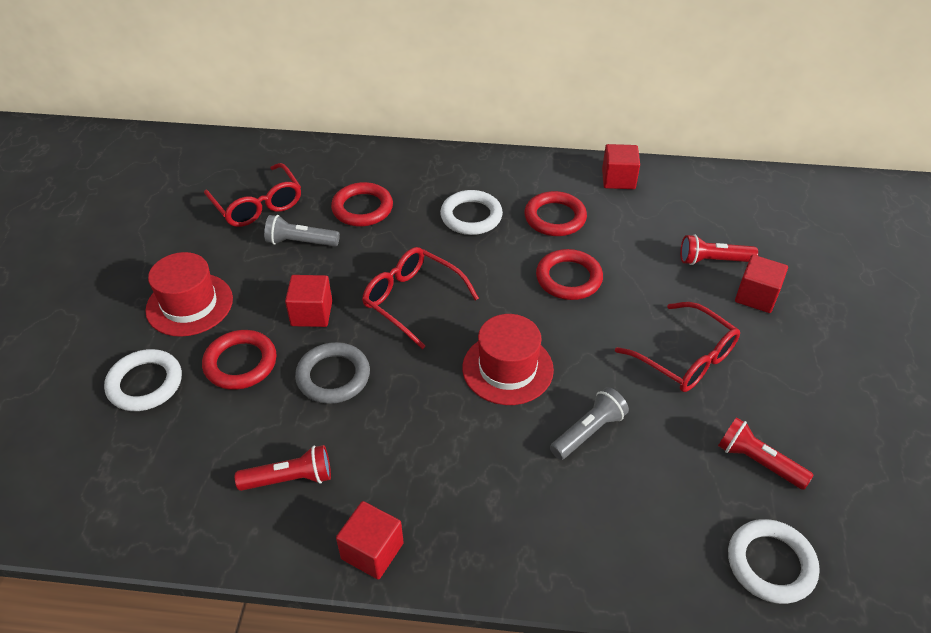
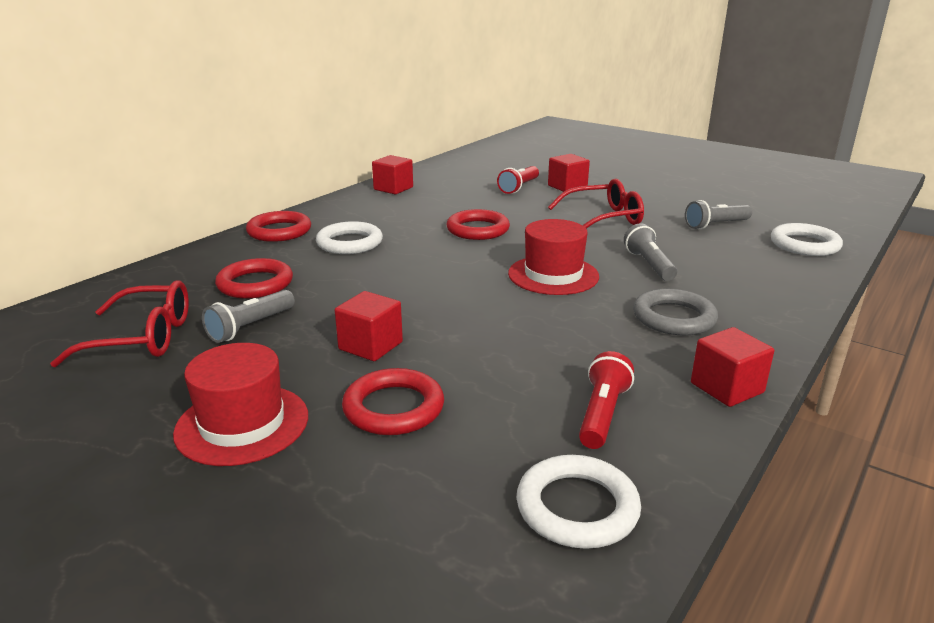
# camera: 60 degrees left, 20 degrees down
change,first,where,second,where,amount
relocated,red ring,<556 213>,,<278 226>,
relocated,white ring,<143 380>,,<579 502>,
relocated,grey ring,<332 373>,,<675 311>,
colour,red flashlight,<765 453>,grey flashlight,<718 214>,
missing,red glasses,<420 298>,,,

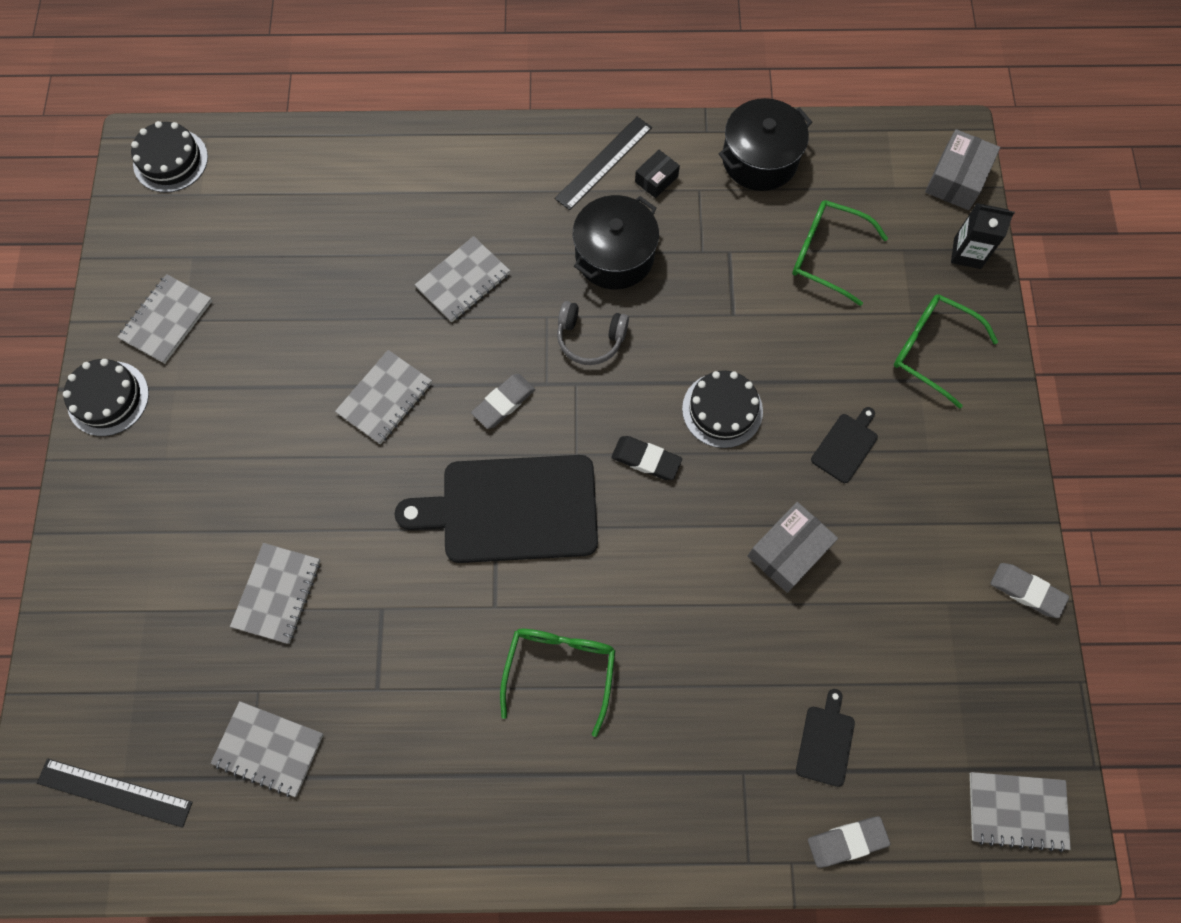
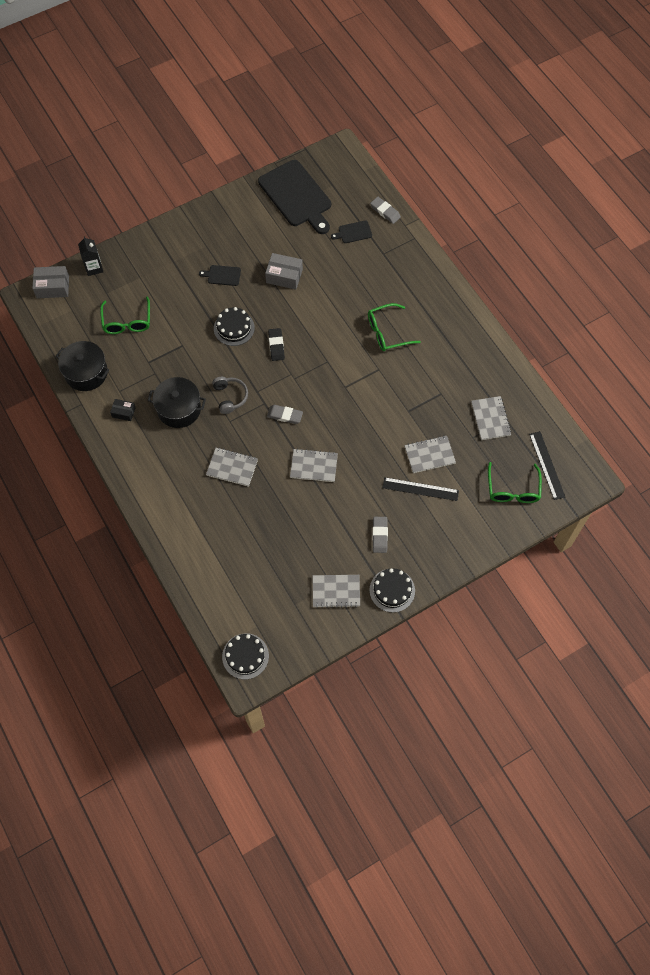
# camera: 120 degrees left, 5 degrees down
change,first,where,second,where,amount
relocated,black cutting board,<496 509>,,<294 197>,
relocated,grey eraser,<1029 590>,,<380 535>,
relocated,black ruler,<603 163>,,<420 489>,
relocated,green glasses,<946 351>,,<515 482>,
missing,grey notebook,<1020 812>,,,

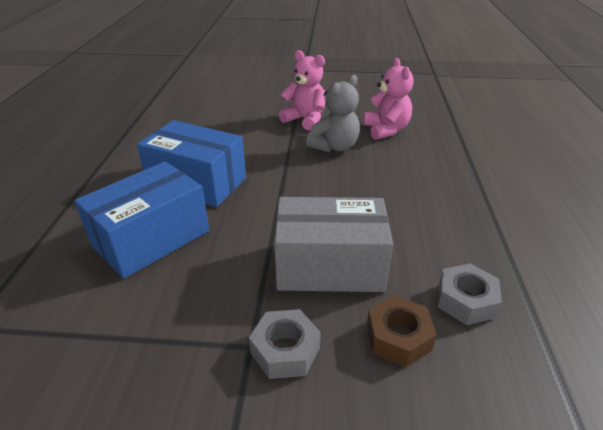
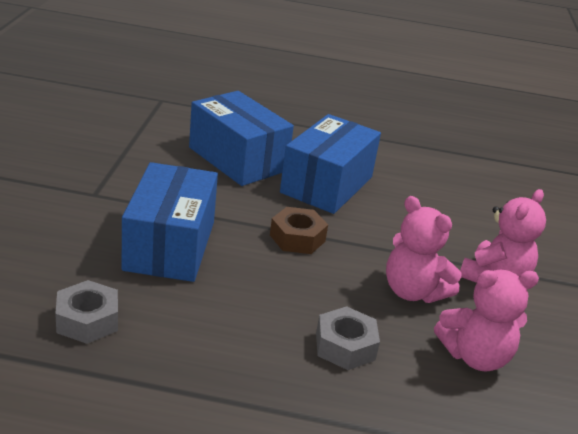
# camera: 90 degrees right, 5 degrees down
change,first,where,second,where,amount
colour,grey box,<333 244>,blue box,<170 222>,
relocated,brown nut,<402 331>,,<299 230>,
relocated,grey nut,<285 344>,,<348 338>,
colour,grey teddy bear,<333 113>,pink teddy bear,<424 249>,

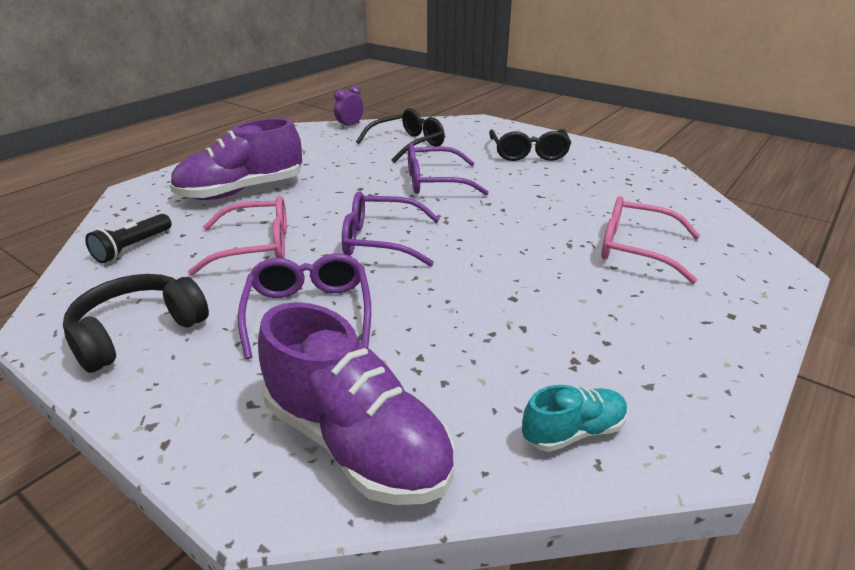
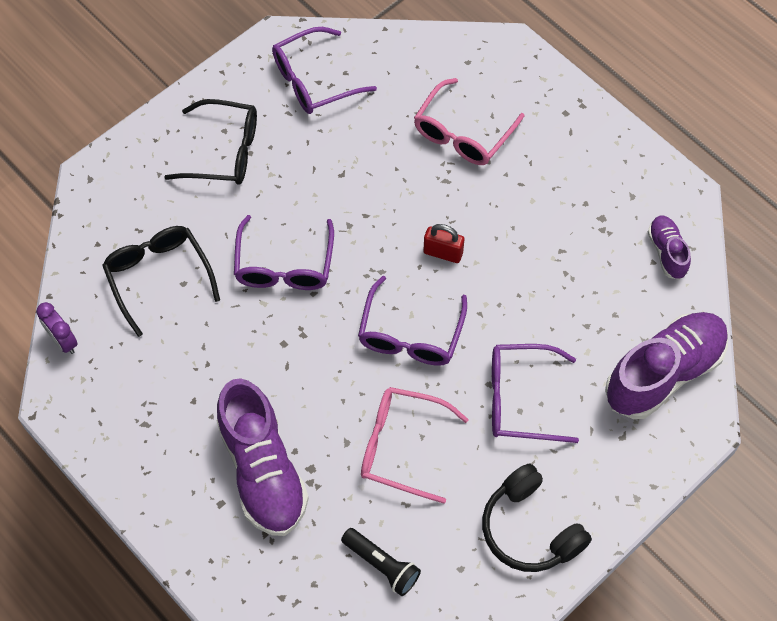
# camera: 80 degrees left, 30 degrees up
change,first,where,second,where,amount
appeared,,,purple glasses,<324 70>,
spun,pink glasses,<237 235>,,<415 445>,75 degrees counterclockwise
appeared,,,red padlock,<443 243>,
colour,turquoise shoe,<575 418>,purple shoe,<669 248>,

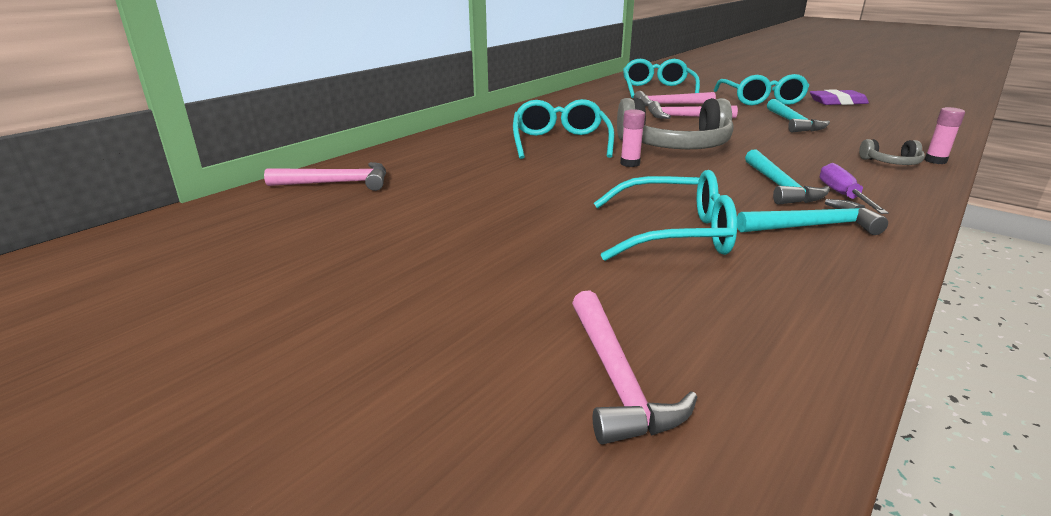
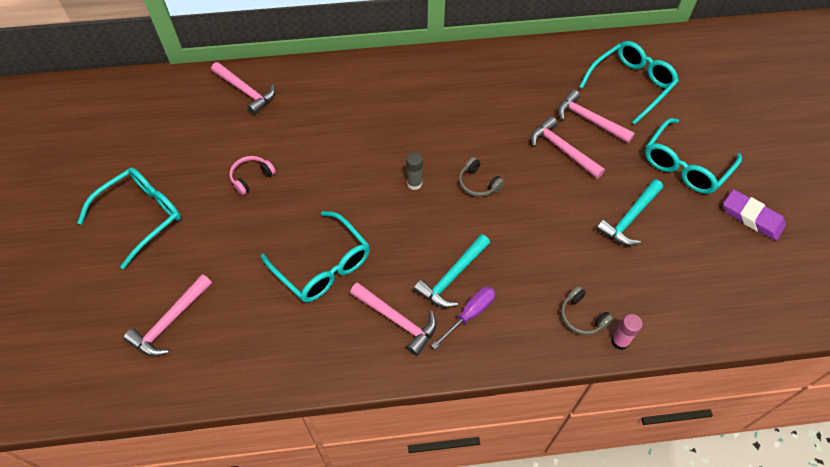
# camera: 45 degrees right, 30 degrees up
change,first,where,second,where,amount
relocated,turquoise glasses,<563 129>,,<129 218>,
appeared,,,pink headphones,<253 175>,
colour,turquoise hammer,<812 217>,pink hammer,<393 319>,
colour,pink glue stick,<632 138>,grey glue stick,<414 171>,
size,grey headphones,<675 123>,,<482 177>,x0.44

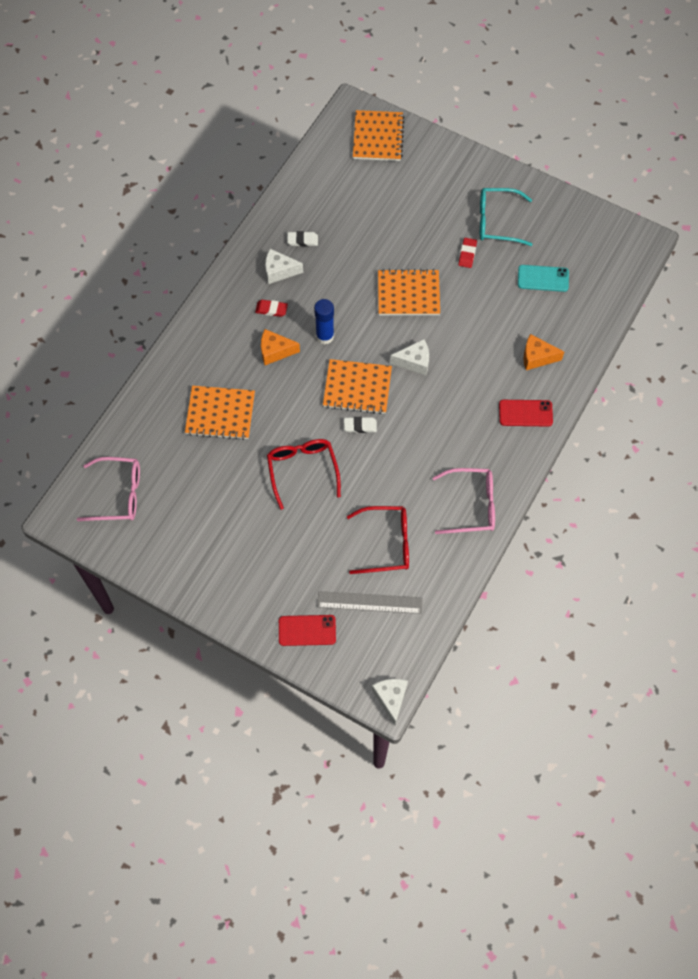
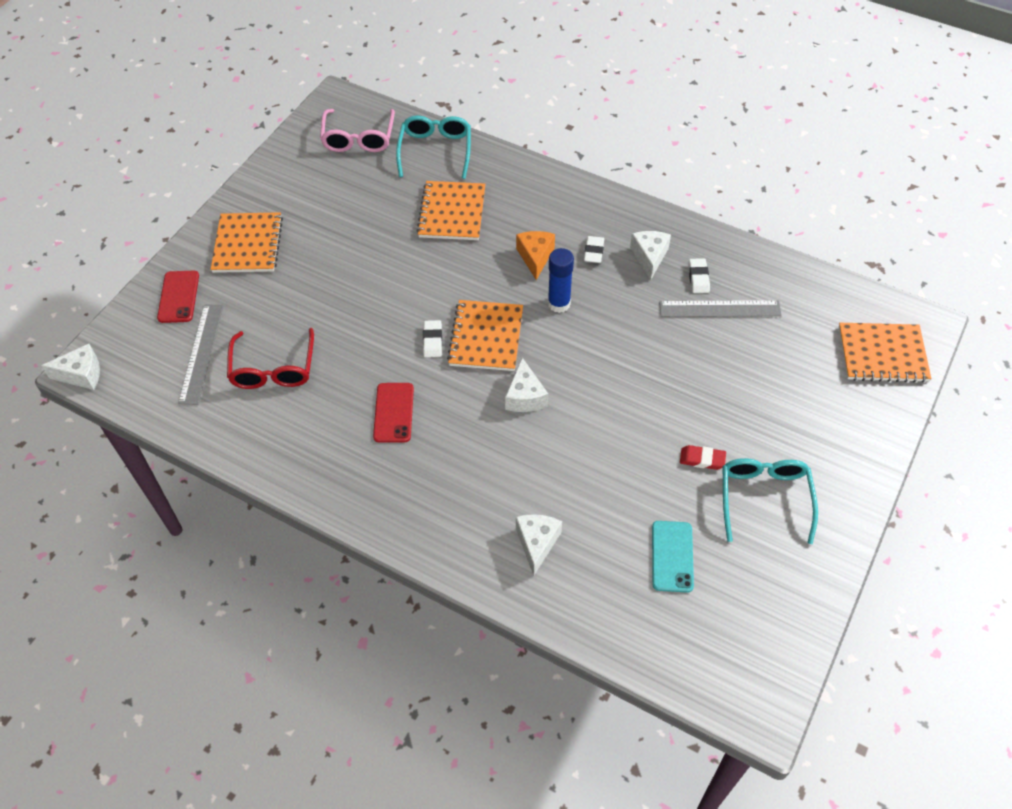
# camera: 90 degrees right, 10 degrees down
change,first,where,second,where,amount
relocated,orange notebook,<409 292>,,<247 242>,
relocated,red phone,<526 413>,,<393 413>,
appeared,,,turquoise glasses,<433 147>,
colour,orange cheese,<544 352>,white cheese,<539 545>,
colour,red eraser,<271 308>,white eraser,<594 249>,
appeared,,,grey ruler,<720 308>,
missing,red glasses,<304 474>,,,
missing,pink glasses,<464 501>,,,

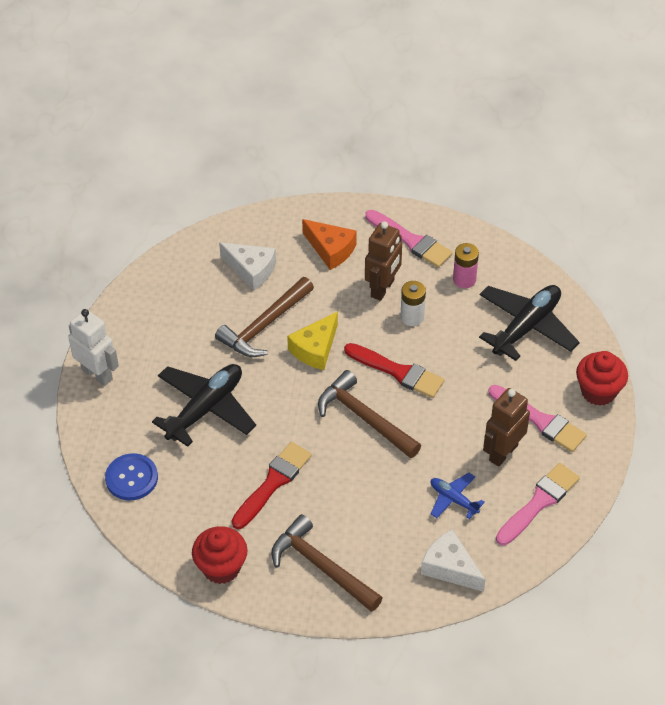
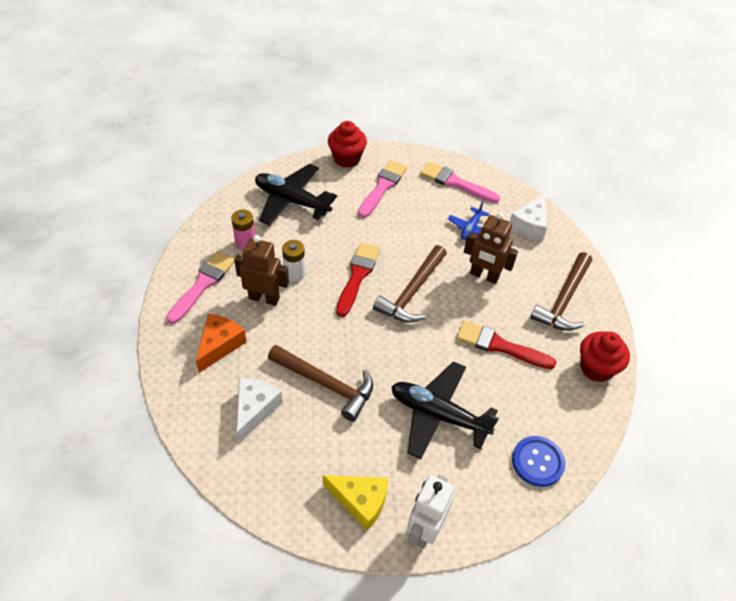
# camera: 105 degrees left, 0 degrees up
change,first,where,second,where,amount
relocated,yellow cheese,<312 340>,,<355 503>,
relocated,brown robot,<506 427>,,<491 248>,

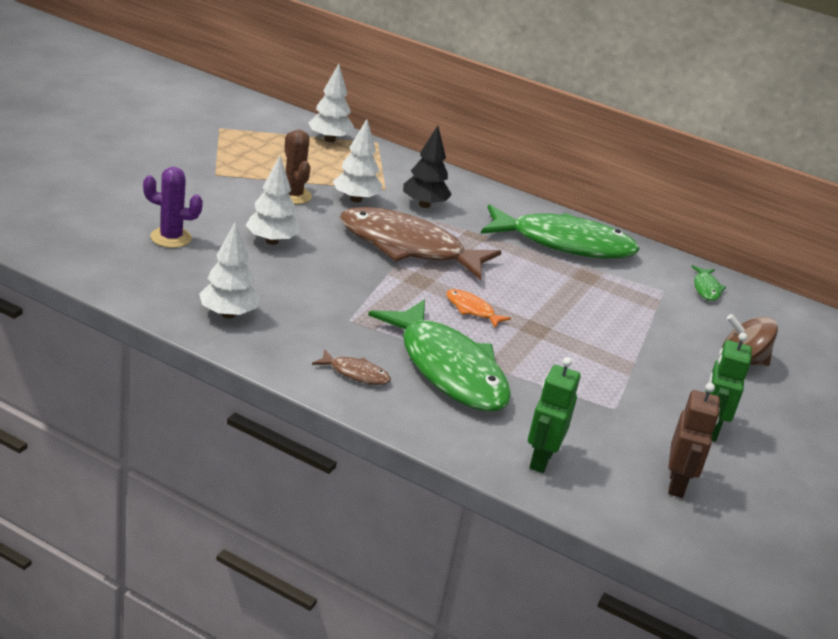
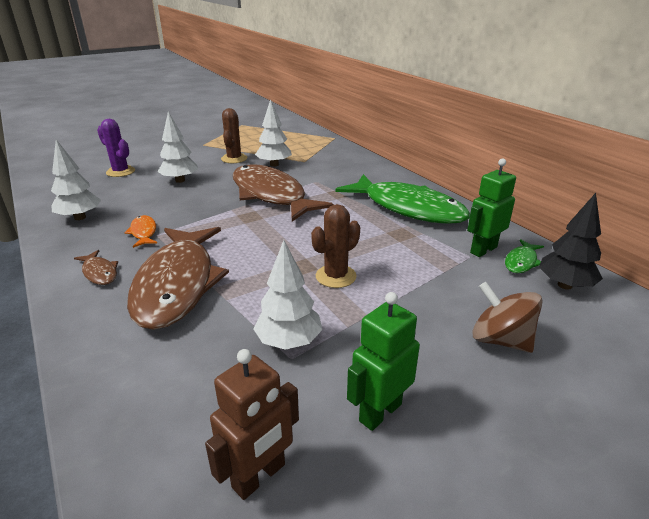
# camera: 35 degrees right, 0 degrees up
change,first,where,second,where,amount
relocated,orange fish,<478 308>,,<141 231>,
colour,green fish,<439 355>,brown fish,<178 278>,
relocated,white tree,<331 103>,,<287 295>,
appeared,,,brown cactus,<335 246>,
relocated,green robot,<554 415>,,<491 207>,
relocated,black tree,<427 167>,,<571 241>,

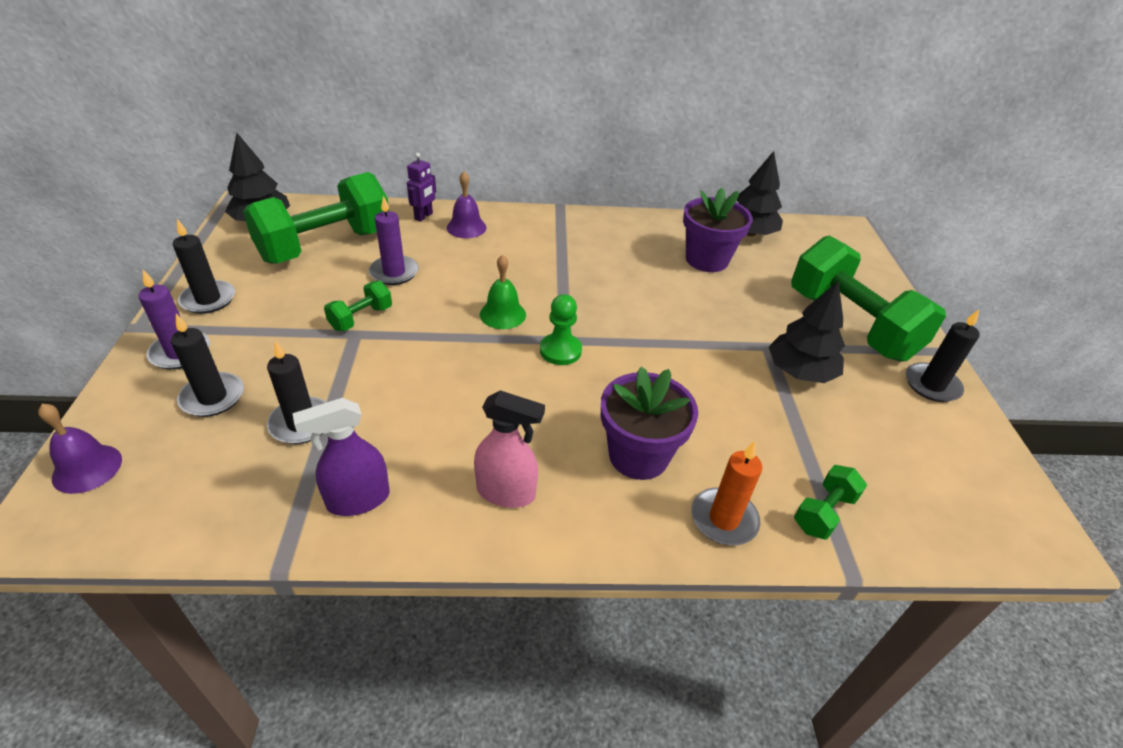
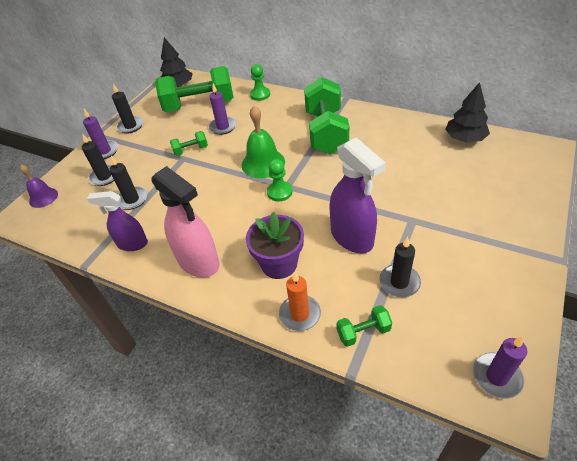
# camera: 35 degrees right, 5 degrees up
change,first,where,second,where,amount
size,pink spray bottle,<509 449>,,<185 221>,x1.58
size,green bell,<503 292>,,<263 142>,x1.58
exchanged,purple robot,<421 187>,green pawn,<260 82>,
relocated,green dumbbell,<868 298>,,<326 116>,
appeared,,,purple spray bottle,<357 195>,
relocated,black candle,<943 356>,,<400 267>,
appeared,,,purple candle,<500 368>,
missing,purple bell,<466 205>,,,
missing,purple flower pot,<718 230>,,,
missing,black tree,<807 332>,,,

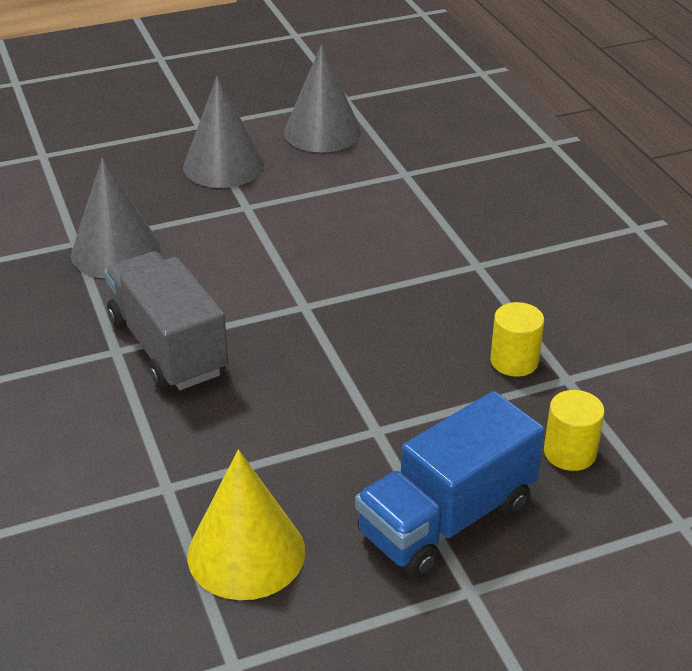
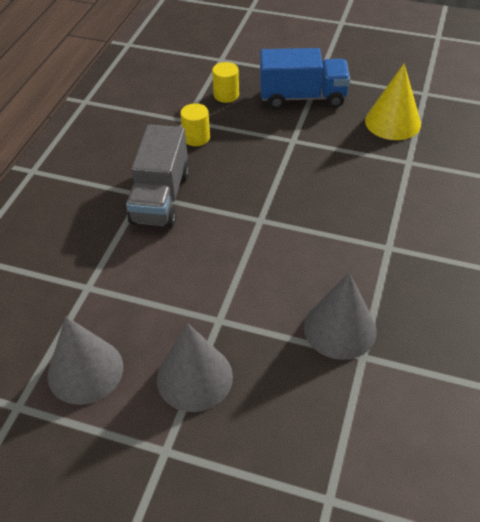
# camera: 140 degrees left, 10 degrees up
change,first,where,second,where,amount
relocated,grey truck,<166 321>,,<158 176>,

